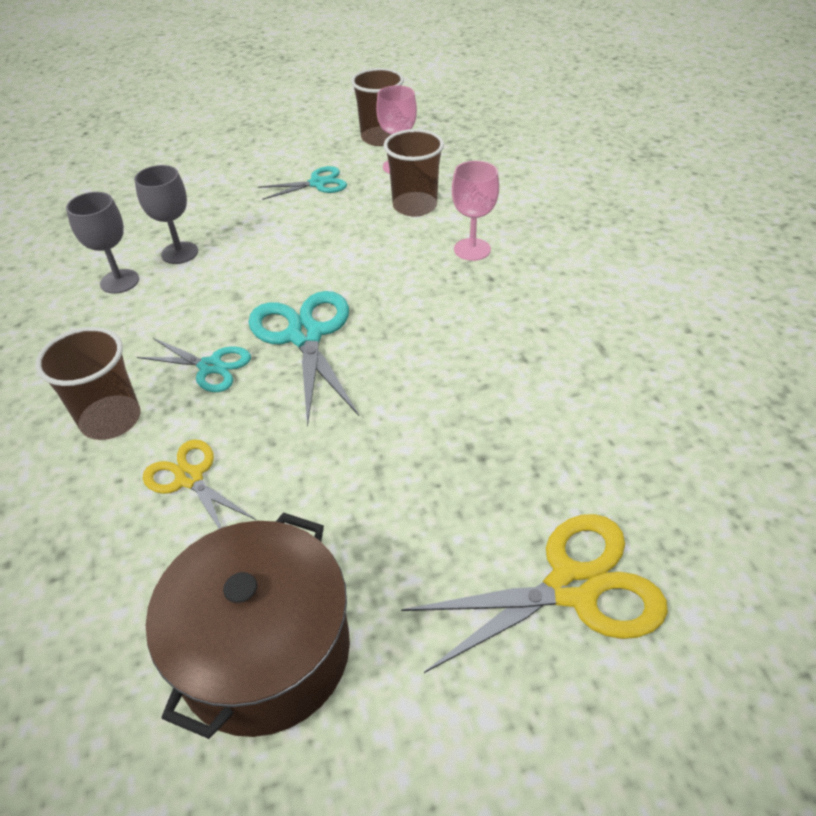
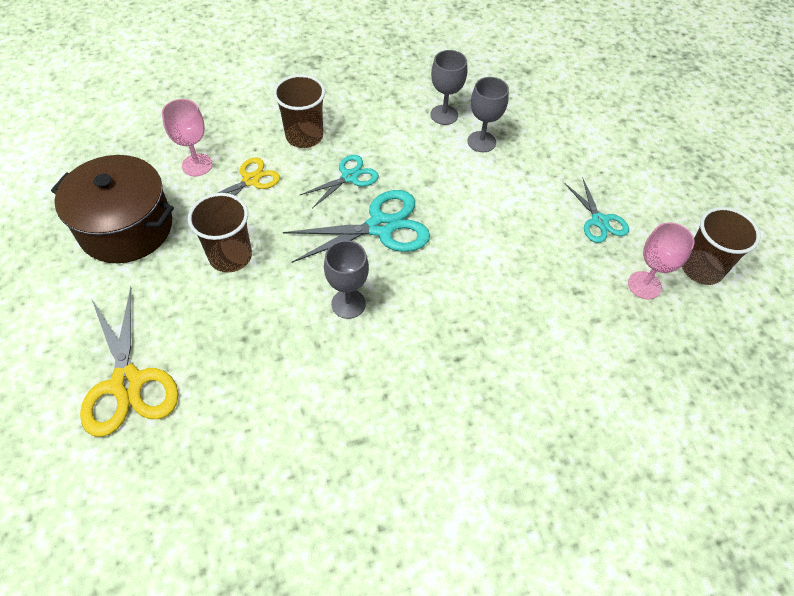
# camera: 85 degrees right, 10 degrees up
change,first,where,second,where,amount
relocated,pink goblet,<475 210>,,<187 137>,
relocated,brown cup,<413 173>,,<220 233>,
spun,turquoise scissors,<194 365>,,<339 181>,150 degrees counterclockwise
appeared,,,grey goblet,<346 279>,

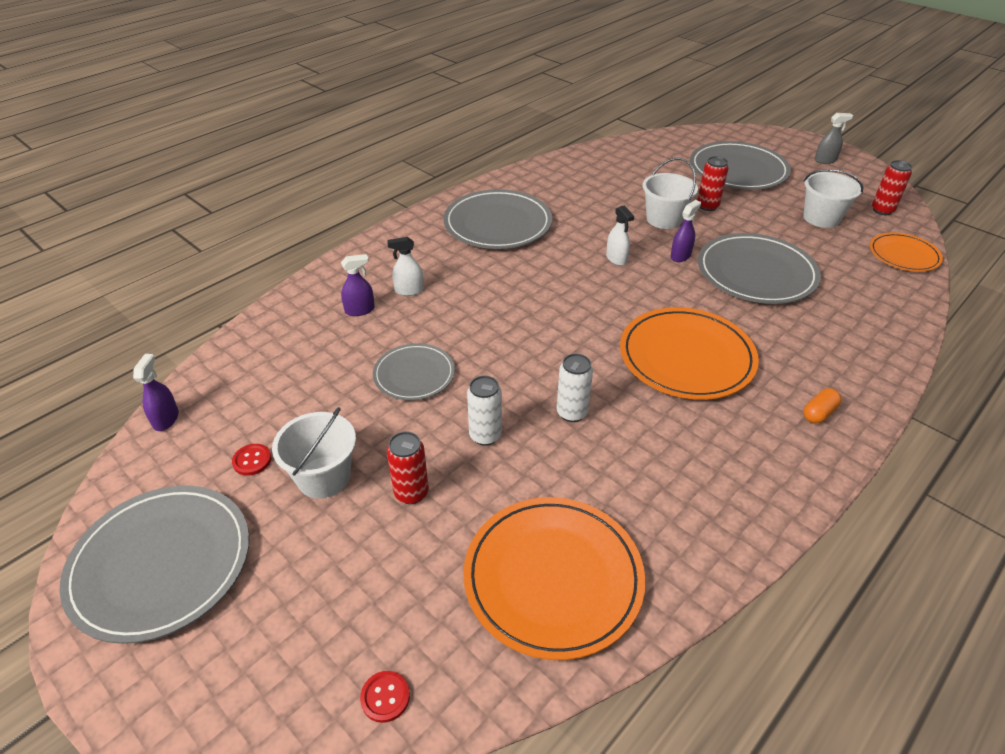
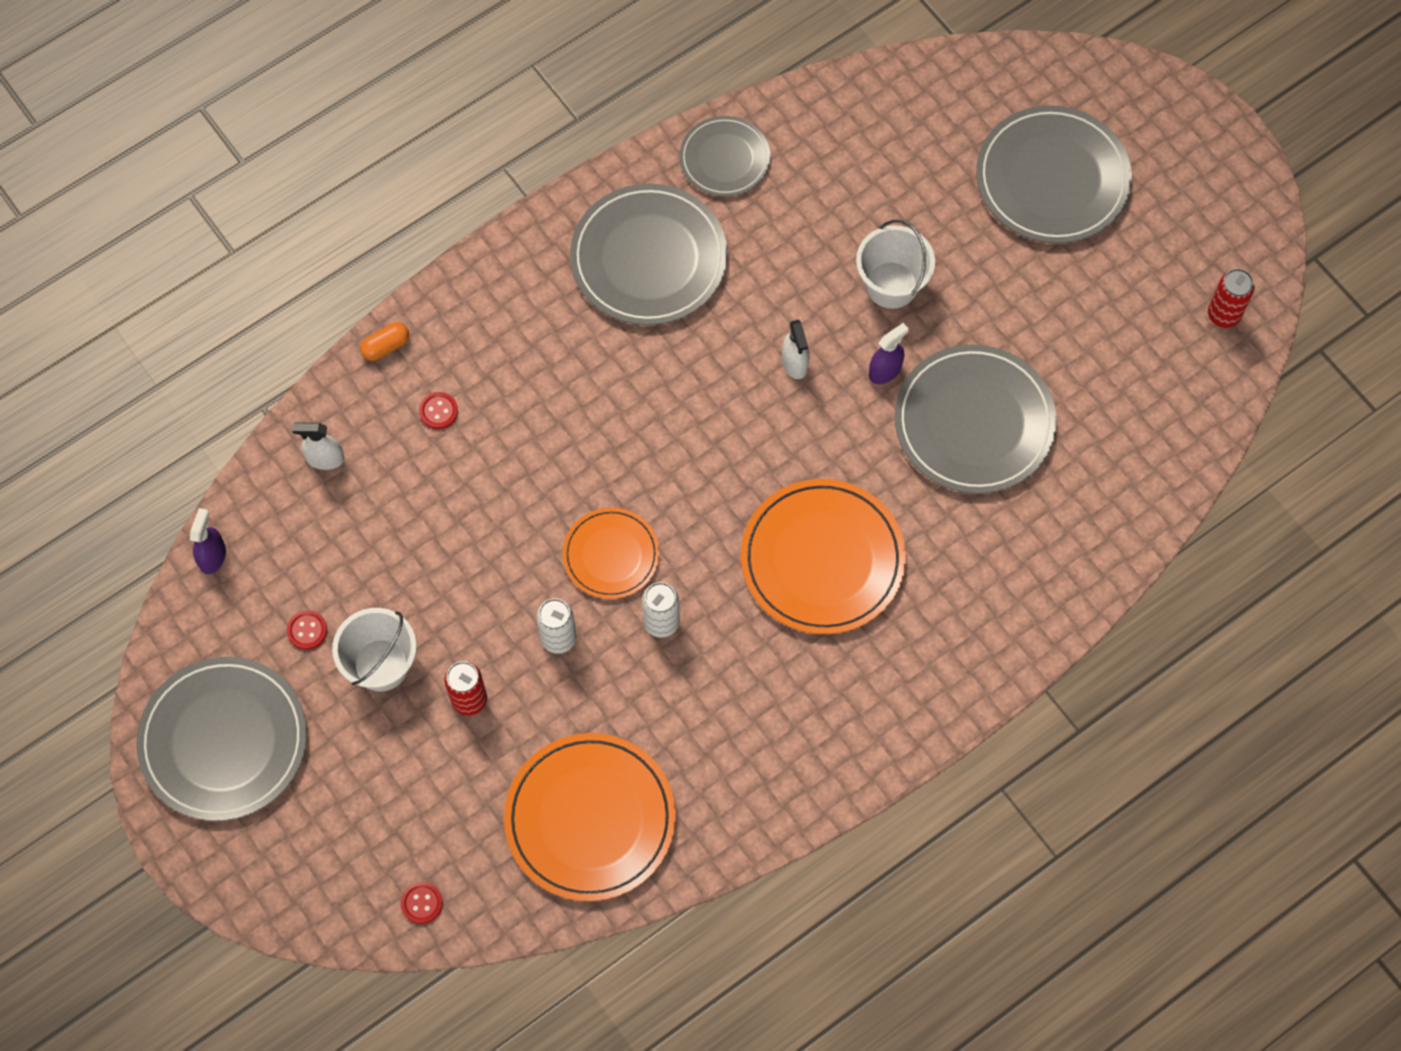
# camera: 10 degrees right, 25 degrees up
change,first,where,second,where,amount
relocated,white spray bottle,<406 266>,,<318 446>,
relocated,orange capsule,<822 406>,,<384 341>,
exchanged,purple spray bottle,<358 285>,red button,<438 410>,
relocated,orange plate,<906 252>,,<611 553>,
relocated,grey plate,<414 371>,,<724 156>,
missing,red can,<713 183>,,,
missing,white bucket,<833 198>,,,
missing,grey spray bottle,<834 138>,,,

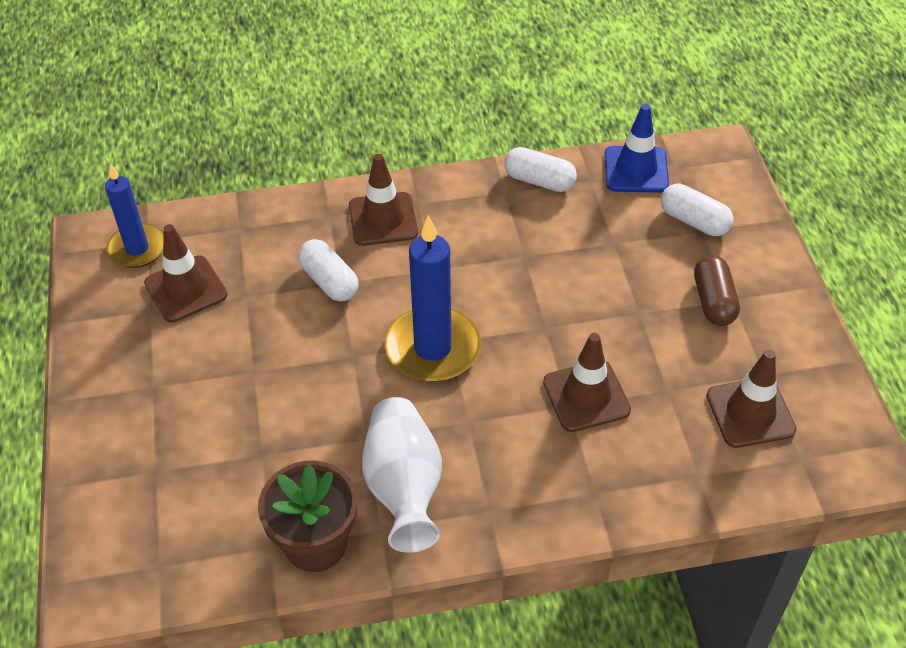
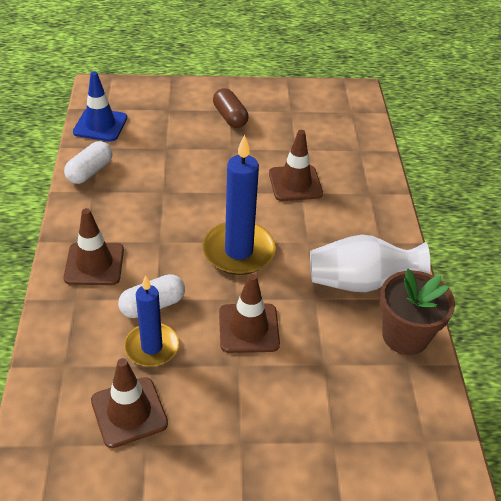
# camera: 85 degrees left, 5 degrees down
change,first,where,second,where,amount
relocated,blue candle,<134 216>,,<151 321>,
spun,brown capsule,<717 290>,,<230 108>,60 degrees clockwise
relocated,brown traffic cone,<751 399>,,<249 313>,
missing,white capsule,<697 210>,,,

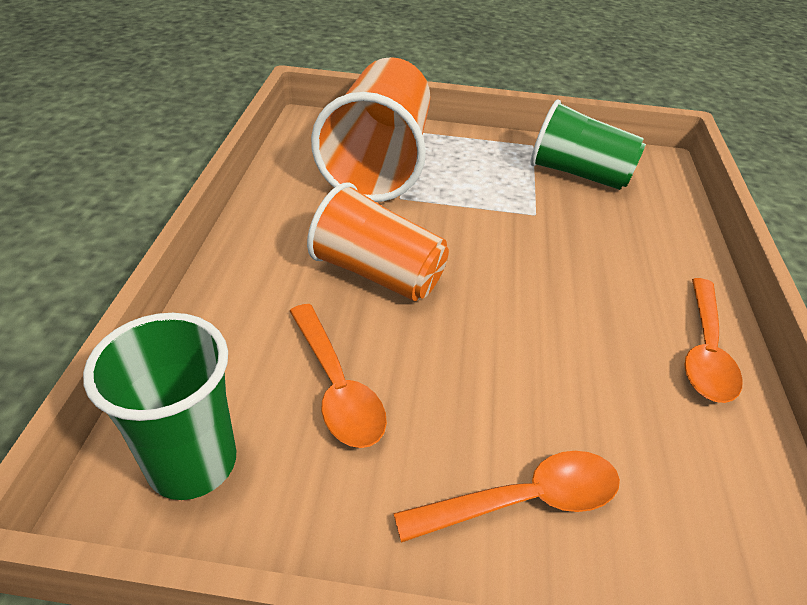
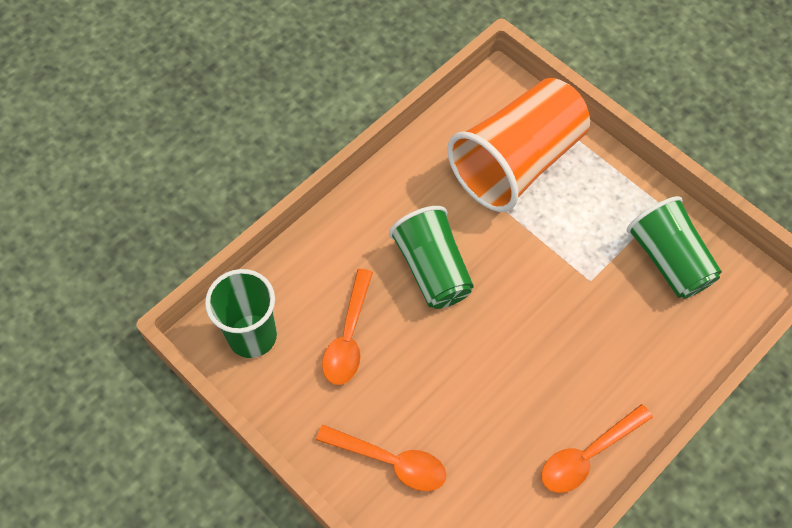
# camera: 40 degrees right, 20 degrees up
change,first,where,second,where,amount
colour,orange cup,<378 241>,green cup,<431 257>,

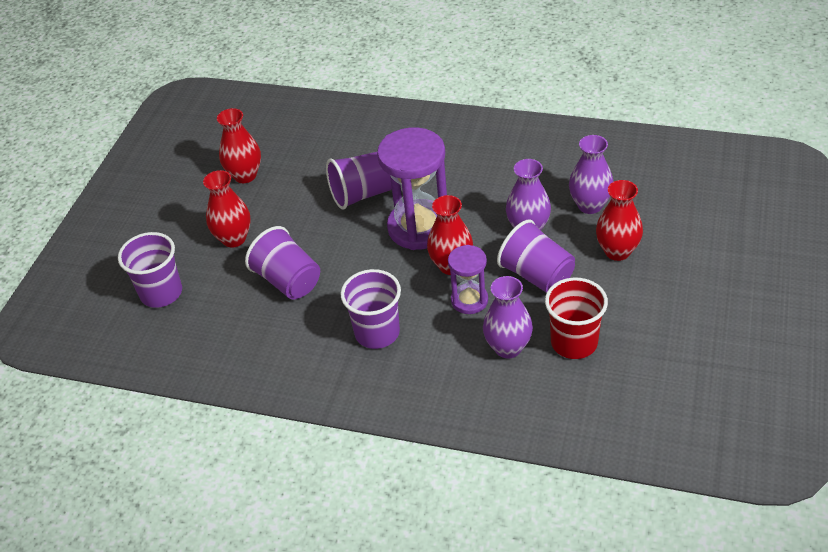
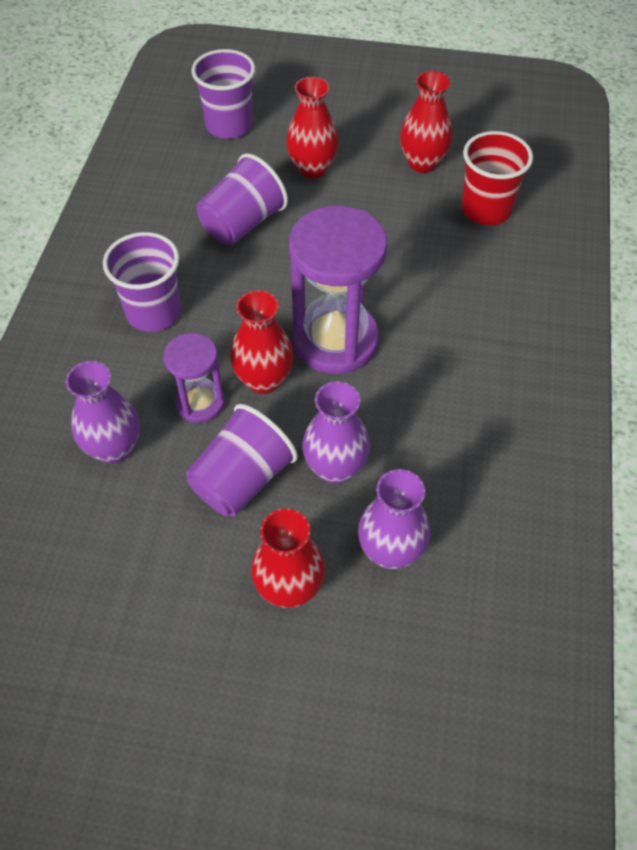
# camera: 80 degrees right, 10 degrees up
change,first,where,second,where,amount
relocated,red cup,<576 318>,,<497 178>,
missing,purple cup,<359 181>,,,

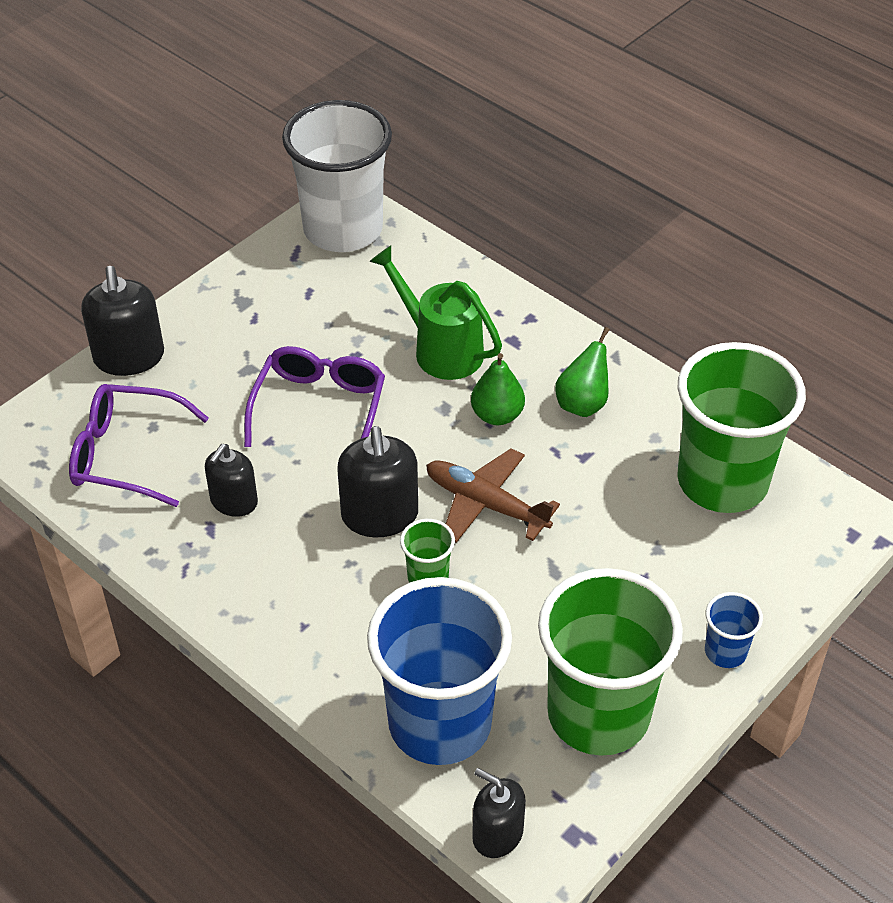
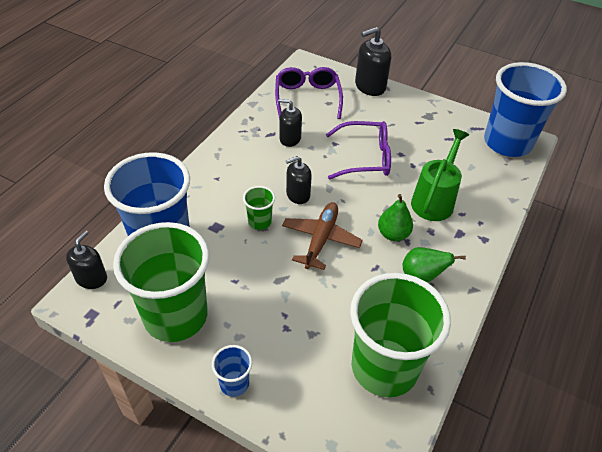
# camera: 75 degrees right, 0 degrees up
change,first,where,second,where,amount
size,black soap dispenser,<377 481>,,<299 180>,x0.66
colour,white cup,<337 176>,blue cup,<525 109>,

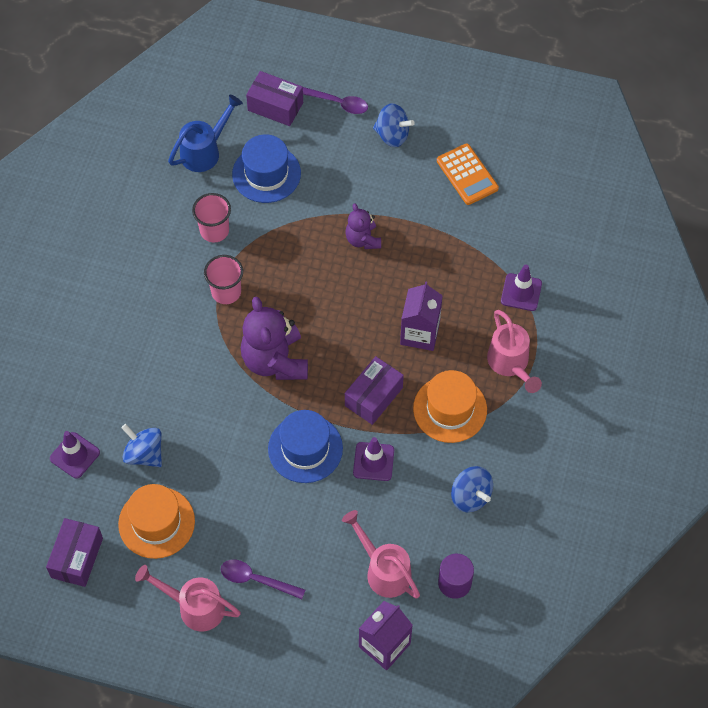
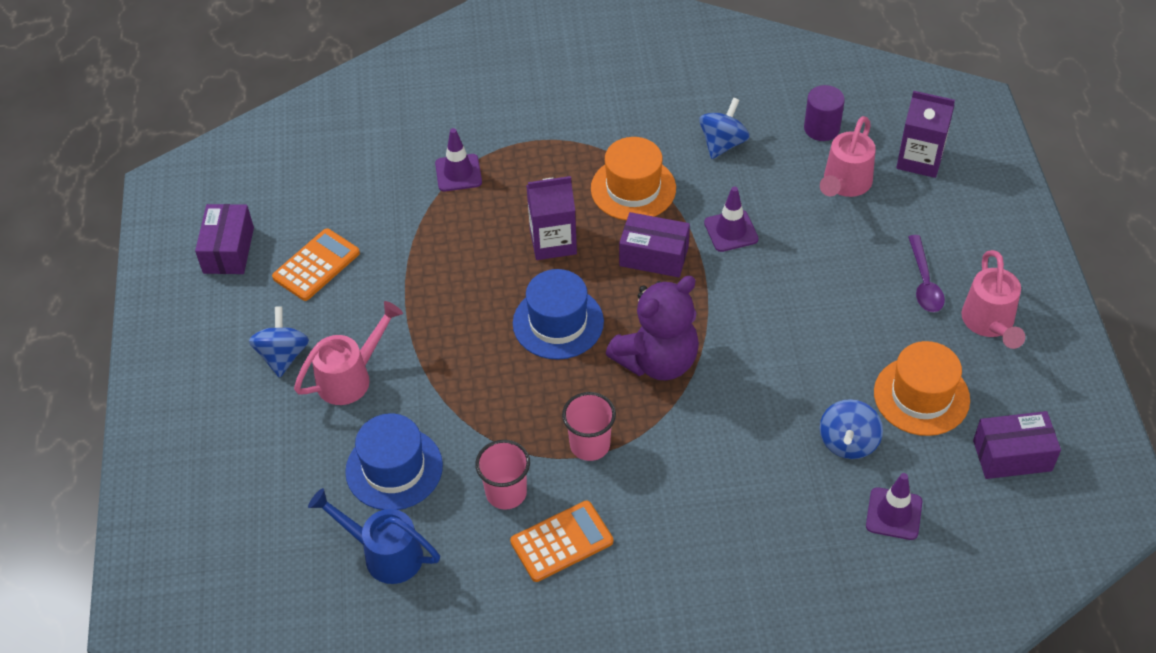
# camera: 110 degrees left, 10 degrees down
change,first,where,second,where,amount
relocated,purple box,<274 98>,,<224 239>,
relocated,pink watering can,<514 351>,,<348 353>,
appeared,,,orange calculator,<561 541>,
relocated,blue hat,<305 446>,,<558 314>,
missing,purple spoon,<335 100>,,,
missing,purple teddy bear,<363 226>,,,

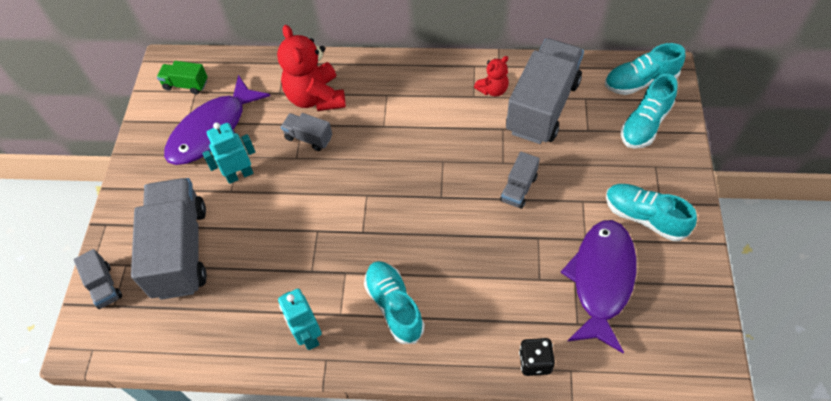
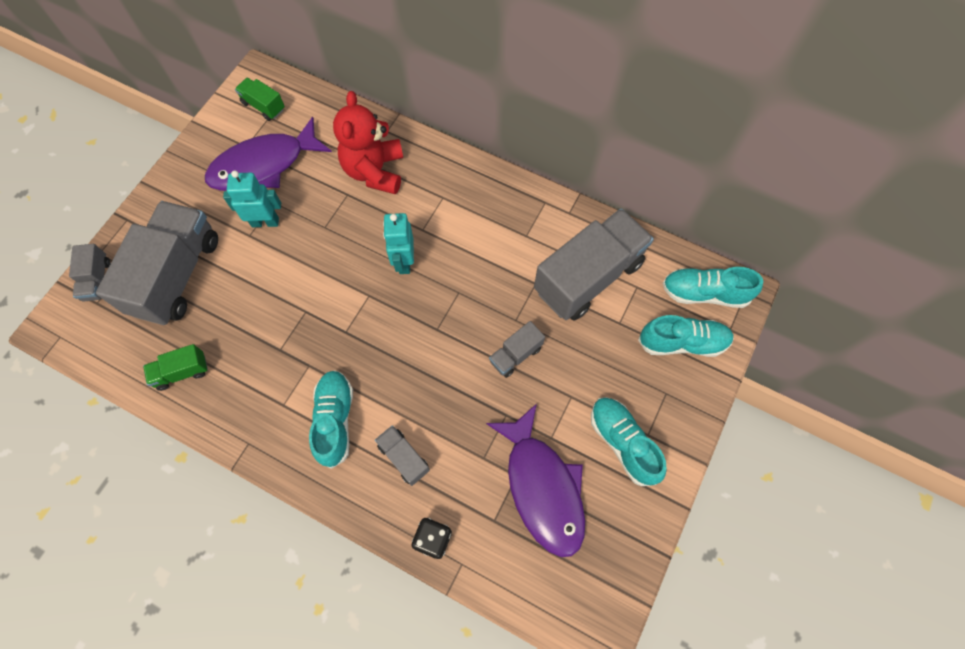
# camera: 20 degrees right, 10 degrees up
change,first,where,second,where,amount
appeared,,,green truck,<175 367>,
relocated,grey truck,<306 132>,,<402 455>,
relocated,turquoise robot,<300 319>,,<398 243>,
spun,purple fish,<598 286>,,<535 480>,120 degrees clockwise
spun,turquoise shoe,<649 111>,,<686 336>,150 degrees counterclockwise
missing,red teddy bear,<491 76>,,,

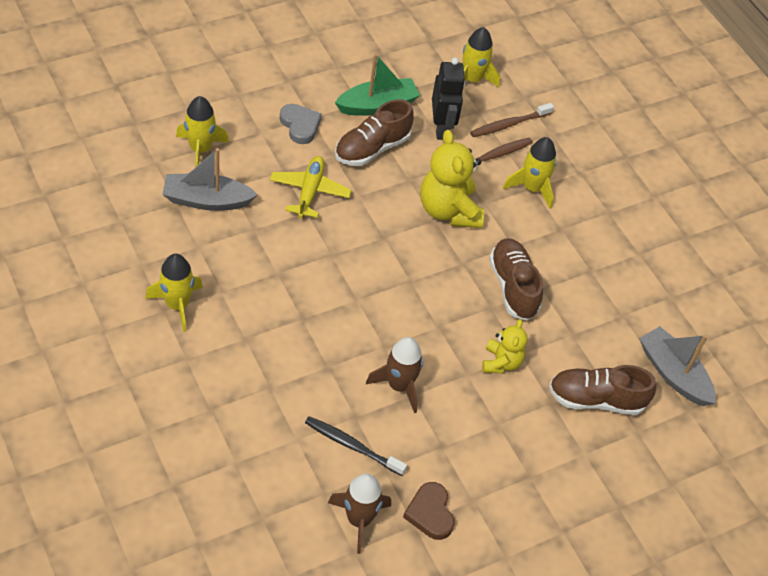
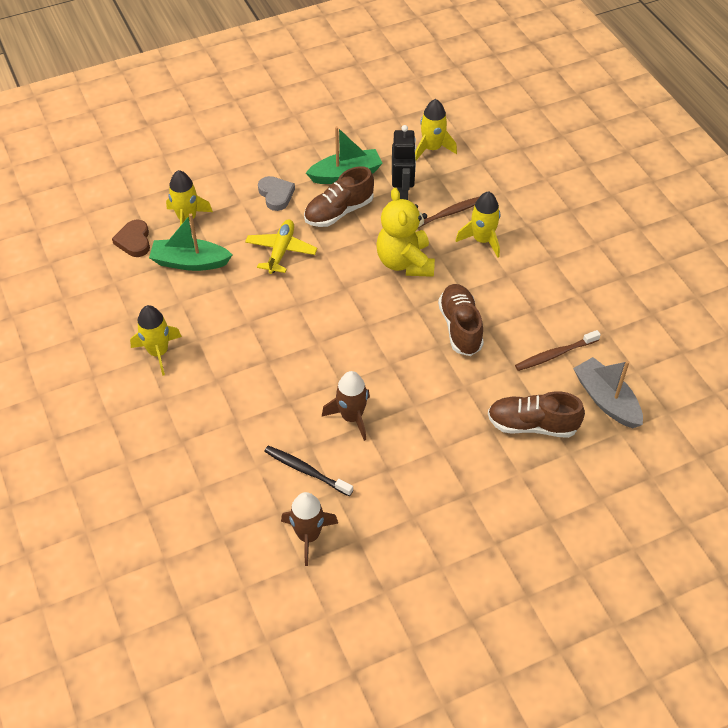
# camera: 10 degrees right, 0 degrees up
change,first,where,second,where,amount
relocated,brown heart,<429 511>,,<131 238>,
colour,grey boat,<210 179>,green boat,<190 242>,
relocated,brown toothbrush,<512 120>,,<558 350>,
missing,yellow teddy bear,<504 346>,,,

